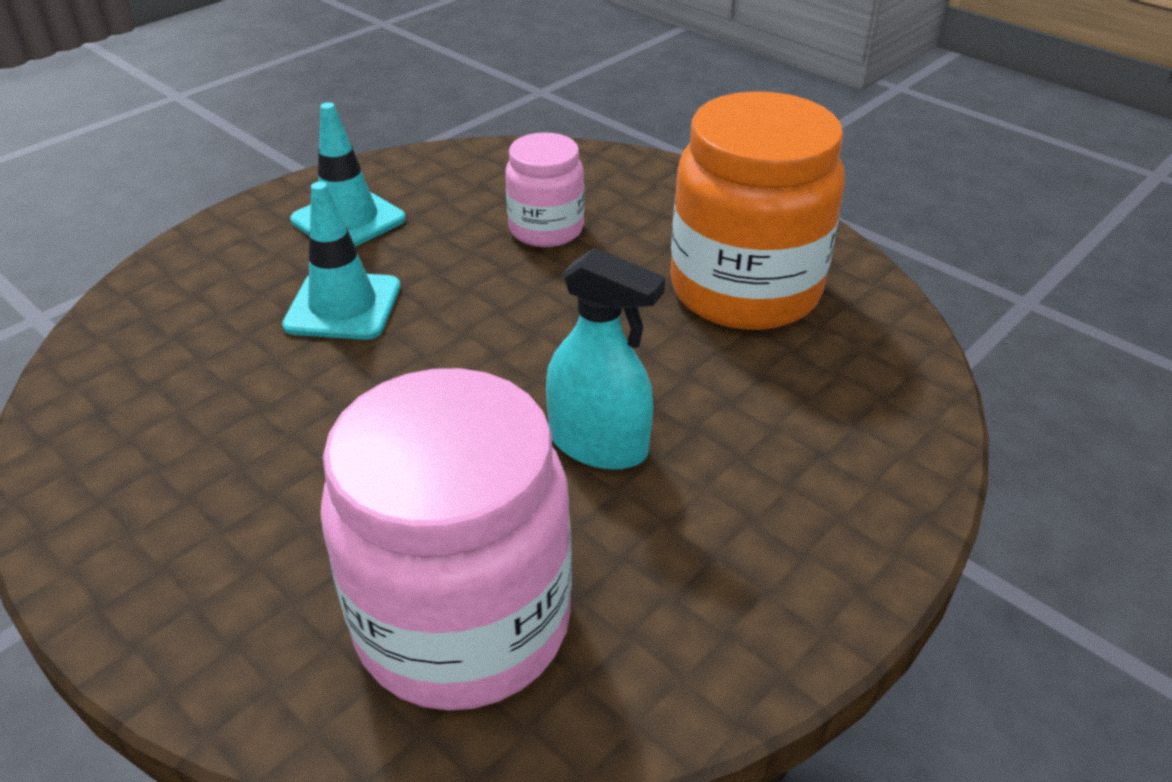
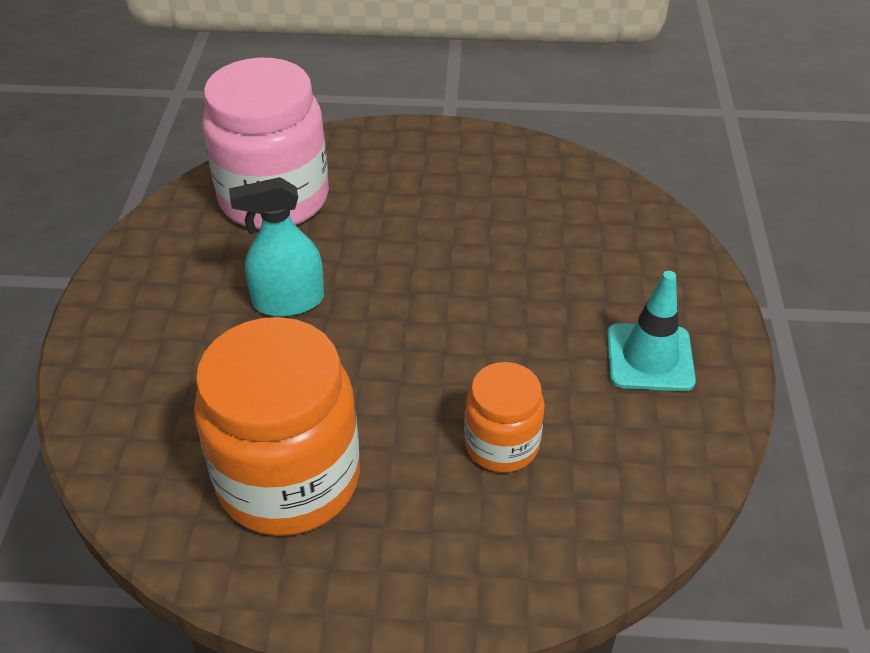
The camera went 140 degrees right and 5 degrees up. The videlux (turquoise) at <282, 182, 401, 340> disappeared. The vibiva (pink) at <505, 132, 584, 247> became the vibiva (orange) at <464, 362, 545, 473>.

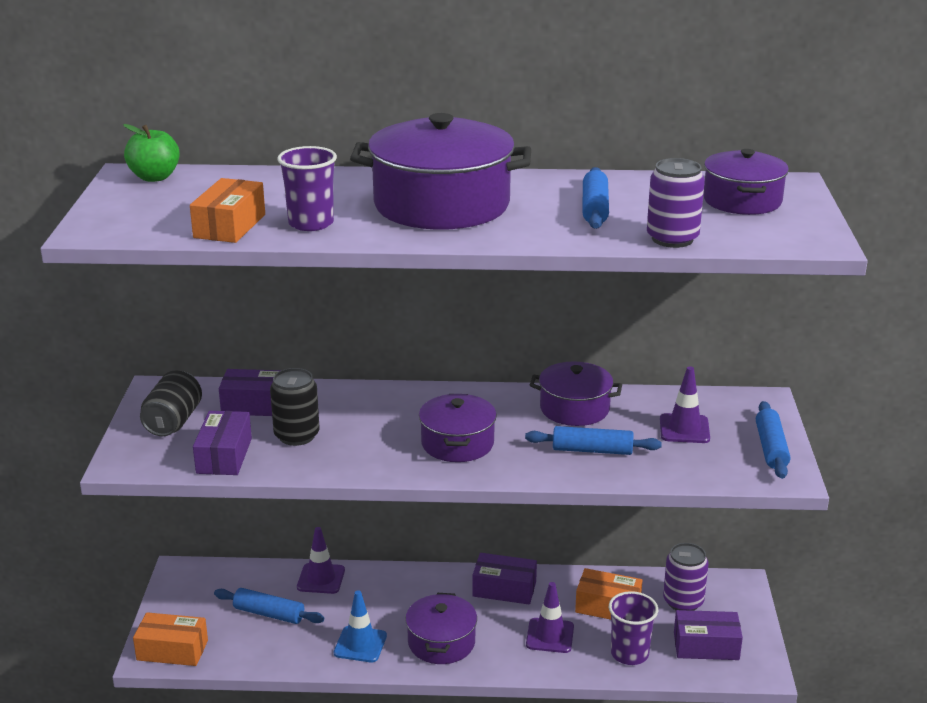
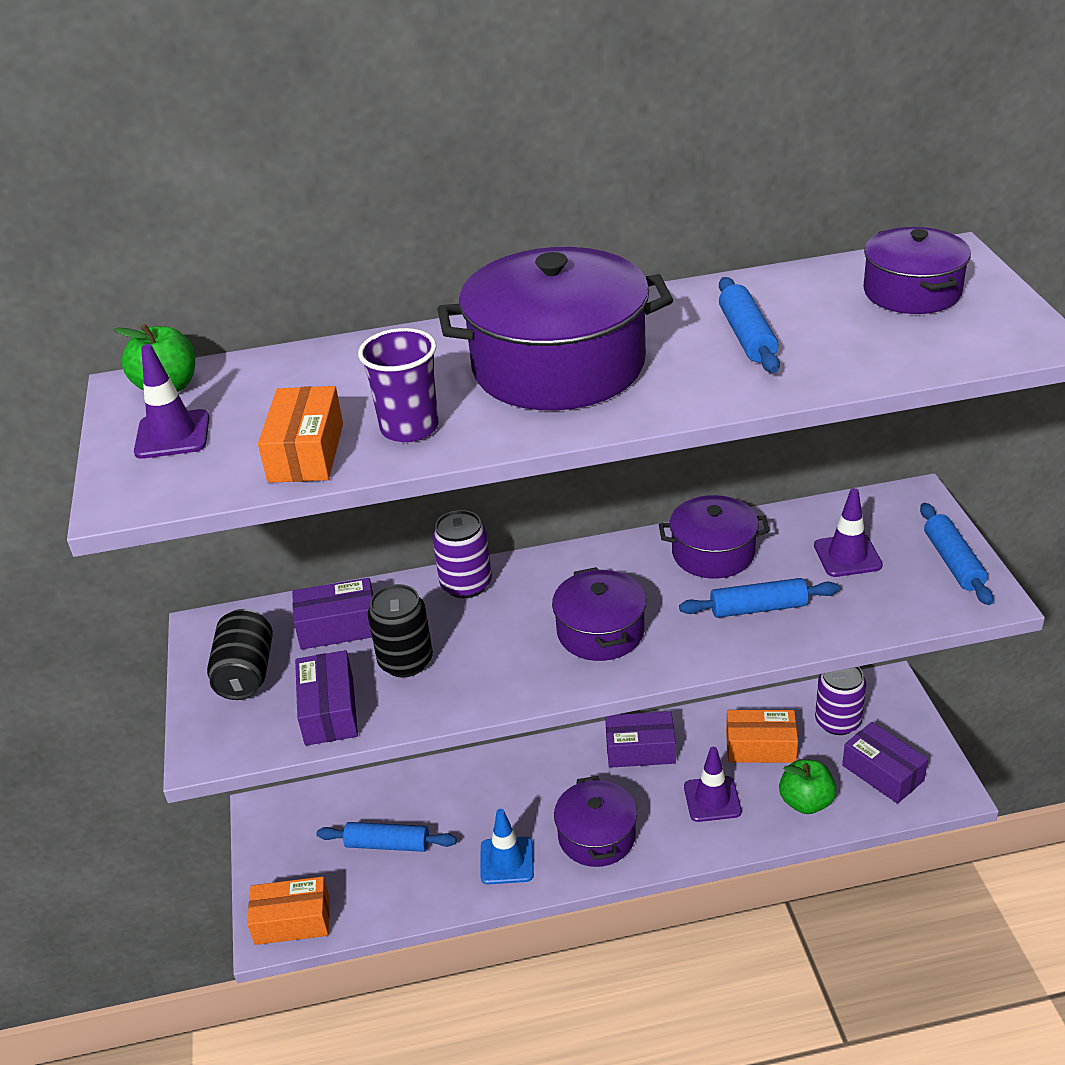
The camera went 10 degrees left and 10 degrees up. The videlux (purple) moved from <297, 527, 345, 594> to <134, 344, 210, 459>. The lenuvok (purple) moved from <647, 158, 705, 248> to <432, 510, 492, 598>. The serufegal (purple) at <609, 591, 658, 665> was replaced by the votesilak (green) at <779, 759, 836, 814>. The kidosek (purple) at <674, 610, 743, 660> turned 60 degrees clockwise.

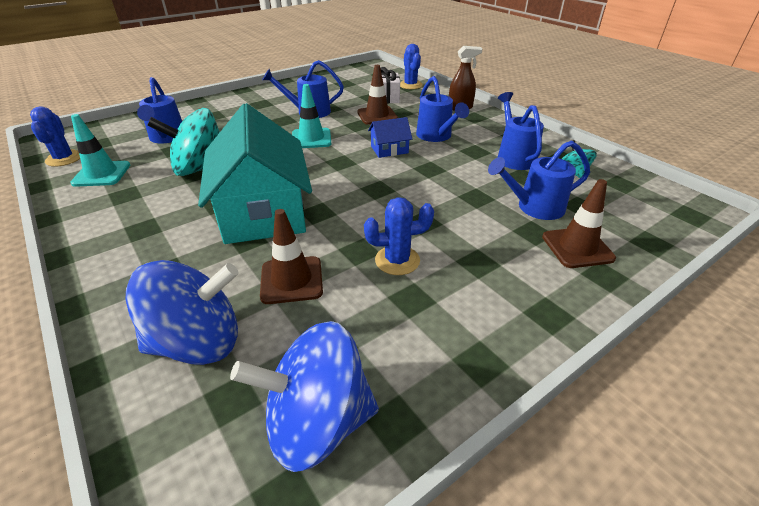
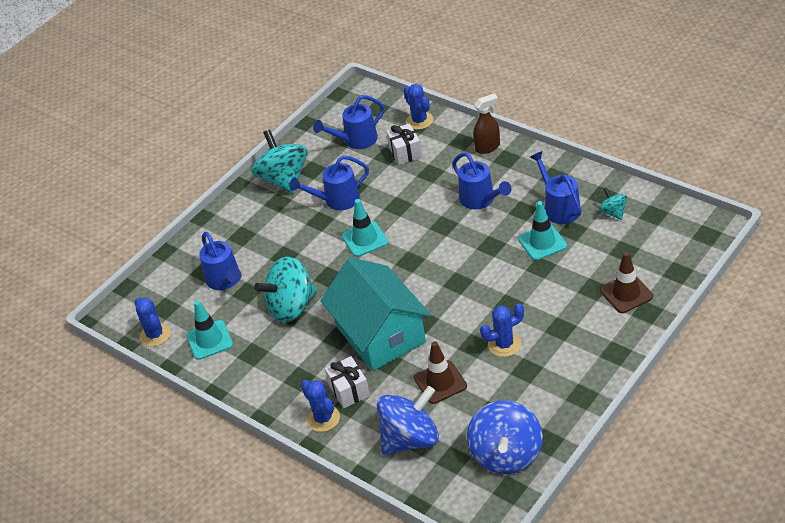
The camera went 10 degrees left and 5 degrees up. The videlux (brown) at <357, 65, 398, 125> disappeared. The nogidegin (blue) at <368, 117, 412, 158> disappeared. The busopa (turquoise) at <251, 129, 307, 194> appeared. The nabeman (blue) at <301, 380, 340, 432> appeared. The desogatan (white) at <325, 356, 370, 408> appeared. The videlux (turquoise) at <518, 201, 567, 260> appeared. The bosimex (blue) moved from <488, 141, 590, 220> to <313, 95, 385, 149>. The busopa (blue) at <230, 321, 379, 472> turned 60 degrees counterclockwise.

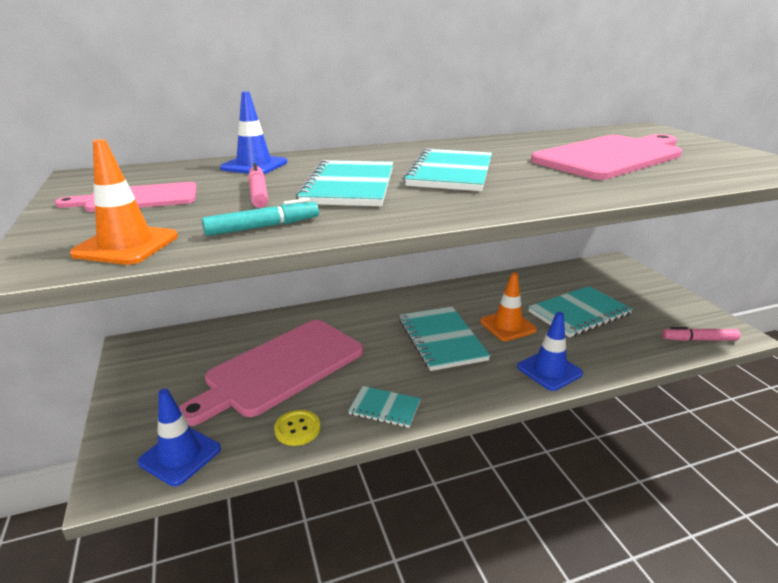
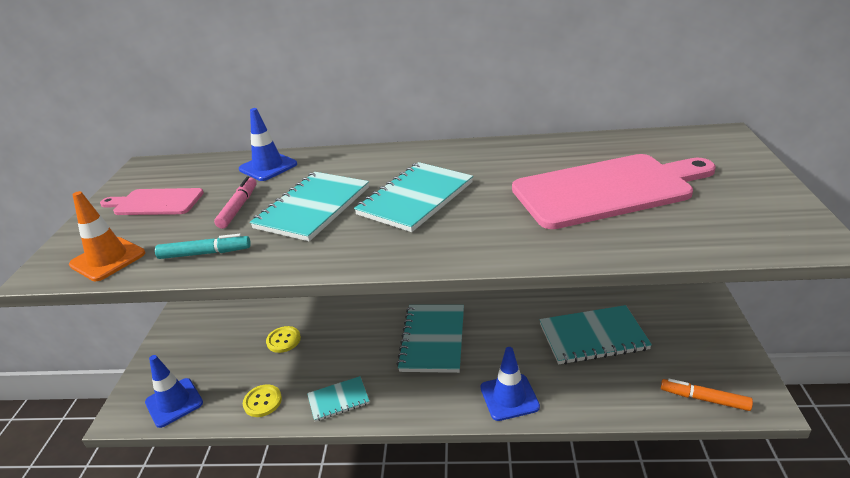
The camera went 25 degrees right and 5 degrees up. The videlux (orange) at <480, 272, 537, 341> disappeared. The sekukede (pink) at <179, 320, 363, 426> was replaced by the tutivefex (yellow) at <266, 326, 301, 353>. The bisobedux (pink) at <662, 327, 740, 341> became the bisobedux (orange) at <661, 379, 753, 411>. The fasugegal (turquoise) at <348, 386, 421, 428> turned 60 degrees counterclockwise.

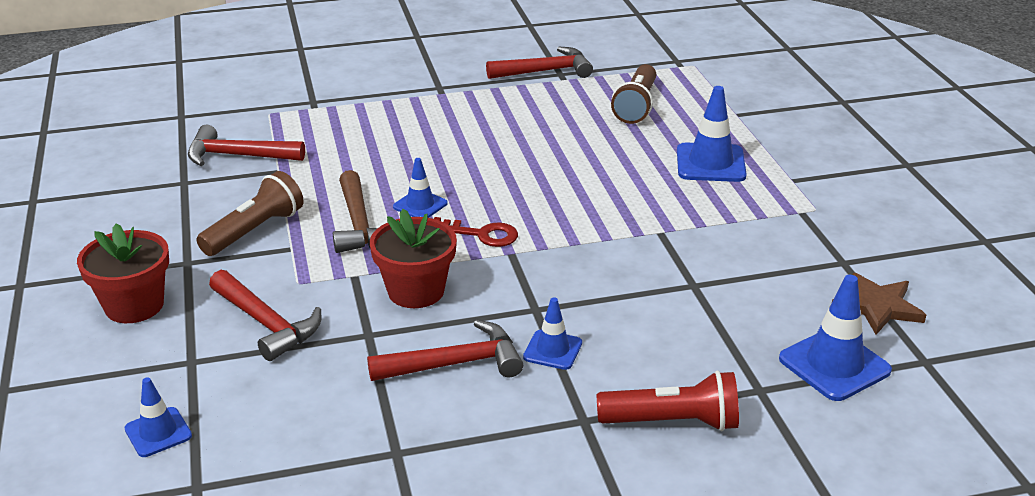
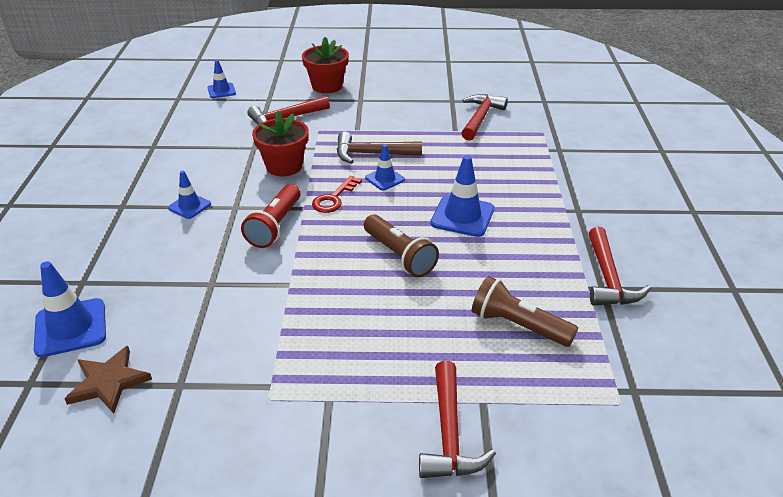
The camera went 105 degrees right and 5 degrees up. The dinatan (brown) moved from <196, 171, 304, 256> to <364, 214, 439, 277>. The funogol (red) moved from <367, 320, 523, 381> to <419, 361, 496, 478>. The dinatan (red) moved from <597, 371, 739, 431> to <241, 184, 300, 248>. The videlux (blue) moved from <677, 86, 747, 182> to <430, 155, 494, 237>.

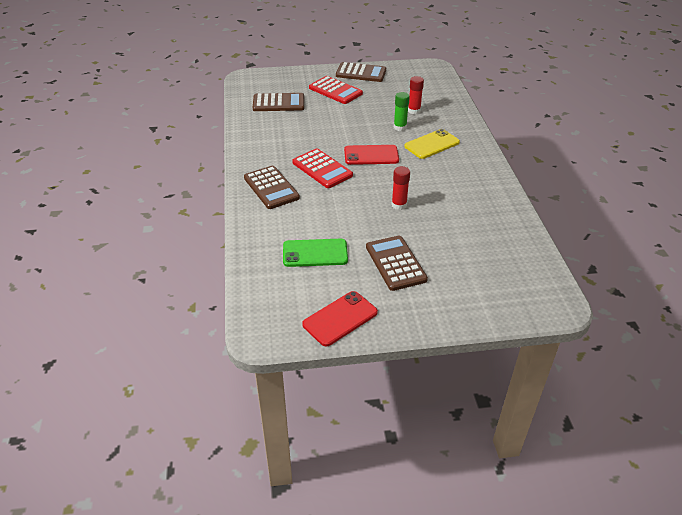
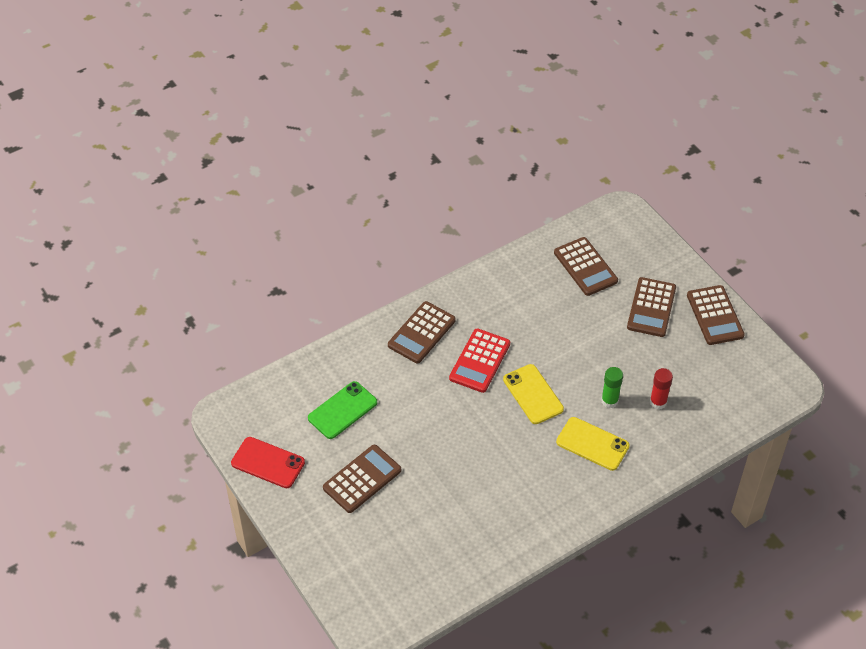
The camera went 65 degrees right and 10 degrees up. The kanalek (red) at <391, 166, 410, 210> disappeared. The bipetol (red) at <309, 76, 363, 104> became the bipetol (brown) at <627, 277, 676, 337>. The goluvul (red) at <344, 145, 399, 165> became the goluvul (yellow) at <503, 364, 564, 424>. The goluvul (green) at <283, 239, 348, 267> turned 75 degrees clockwise.

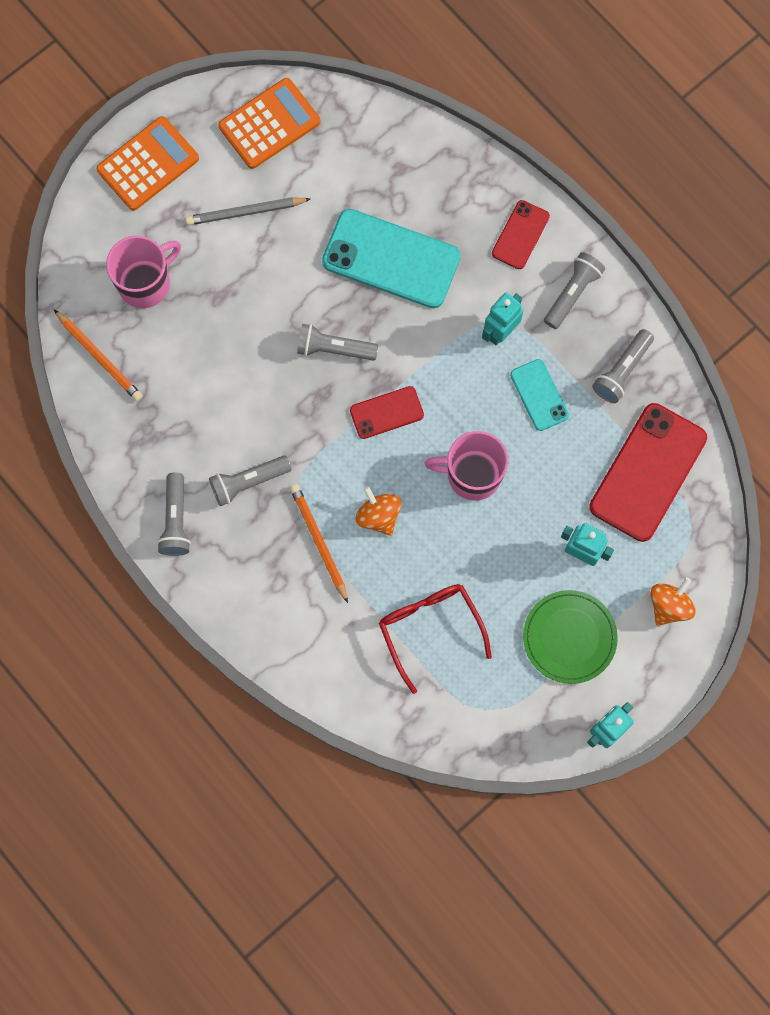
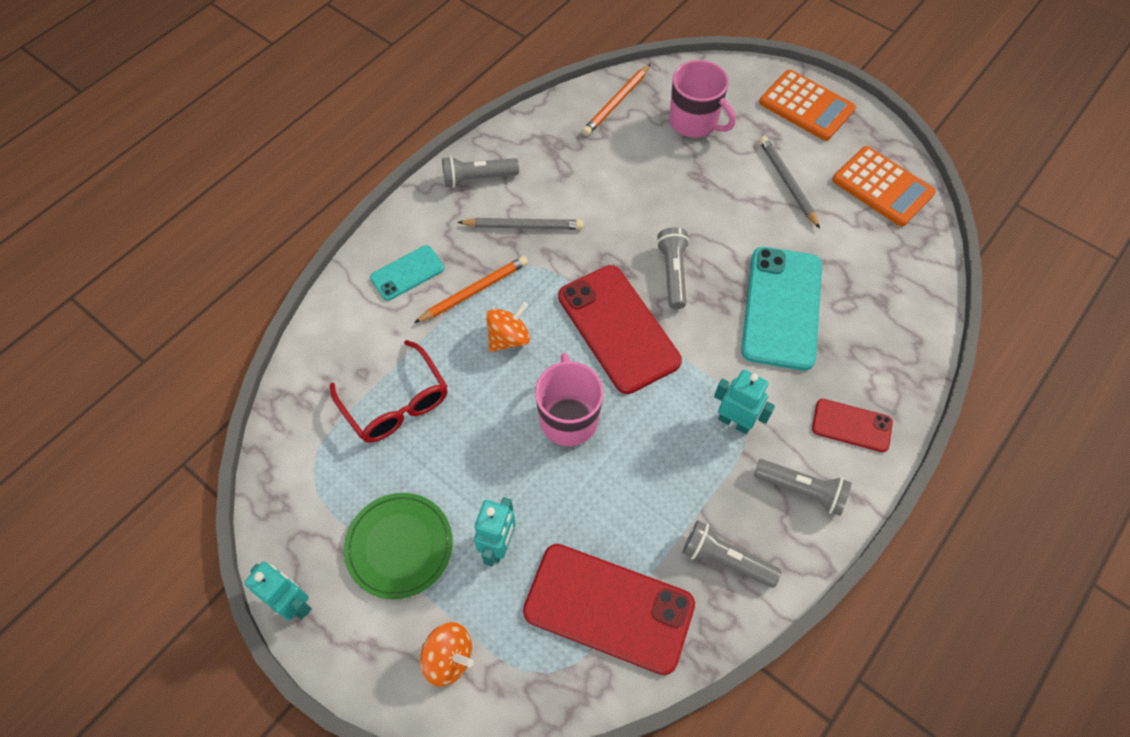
The camera went 80 degrees right and 15 degrees down. The goluvul (turquoise) moved from <510, 359, 569, 431> to <370, 245, 444, 301>. The dinatan (grey) at <209, 456, 292, 506> was replaced by the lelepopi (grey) at <457, 218, 584, 230>. The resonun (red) at <379, 584, 492, 694> turned 90 degrees clockwise. The goluvul (red) at <350, 386, 424, 439> changed to 1.90 times the size.

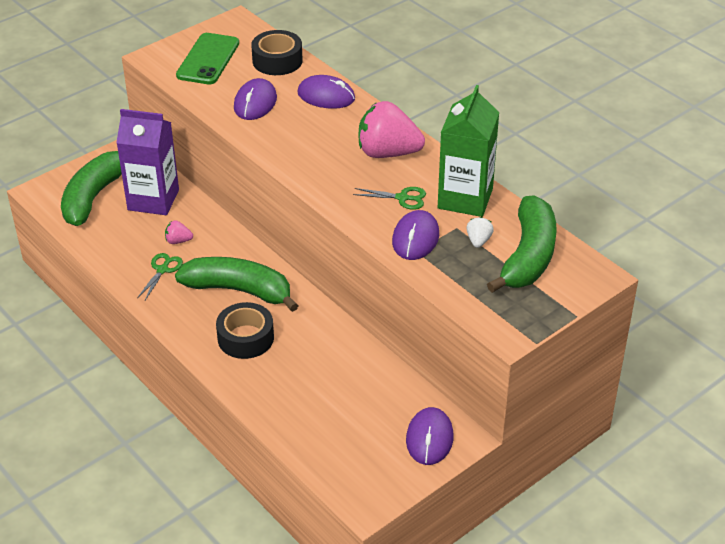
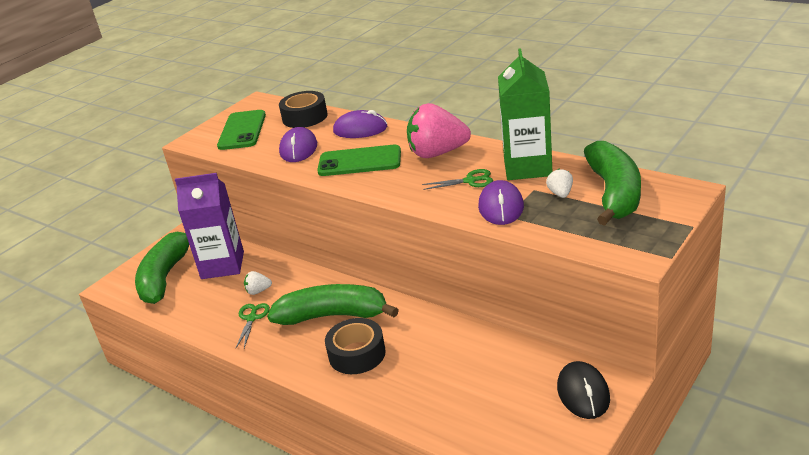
The camera went 10 degrees left and 10 degrees down. The goluvul (green) at <317, 145, 401, 176> appeared. The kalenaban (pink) at <165, 220, 193, 244> became the kalenaban (white) at <244, 271, 272, 295>. The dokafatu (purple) at <406, 407, 453, 465> became the dokafatu (black) at <557, 361, 610, 419>.

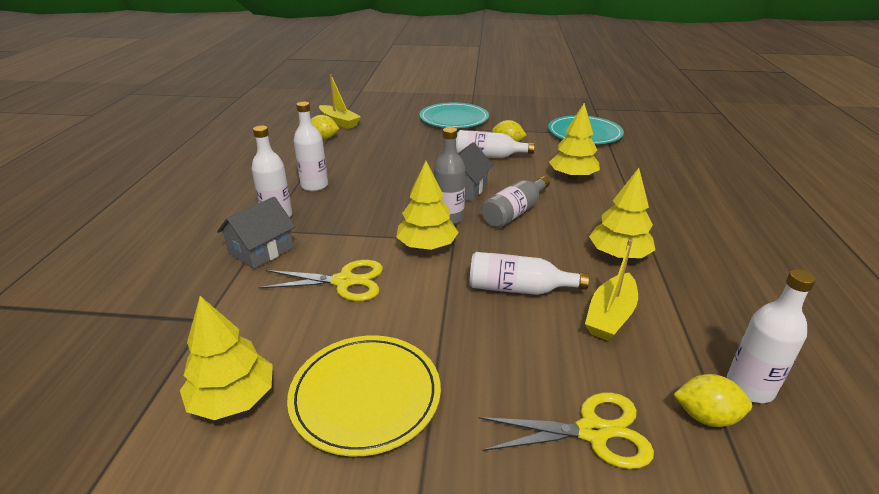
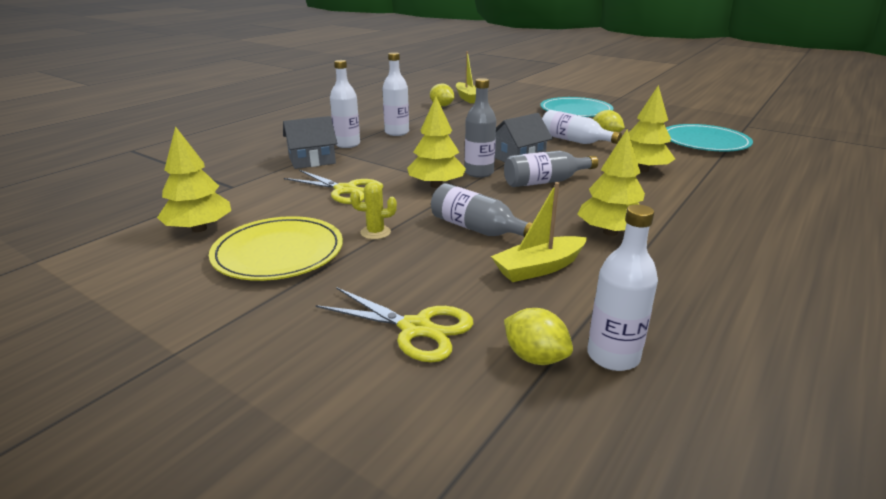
The camera went 30 degrees right and 5 degrees down. The nabeman (yellow) at <350, 182, 397, 239> appeared. The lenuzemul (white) at <470, 252, 589, 295> became the lenuzemul (grey) at <431, 183, 532, 237>.

